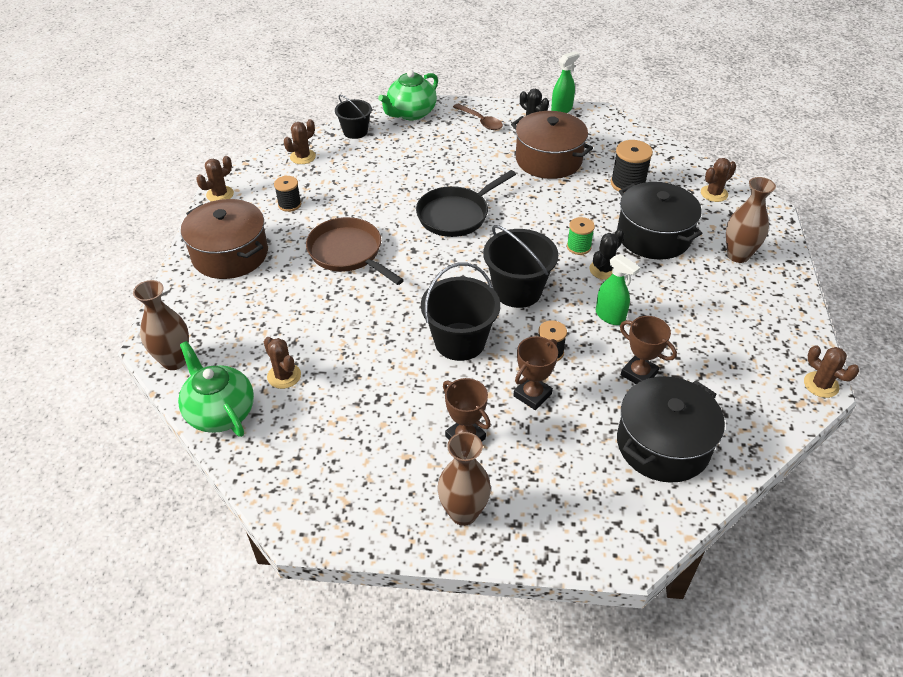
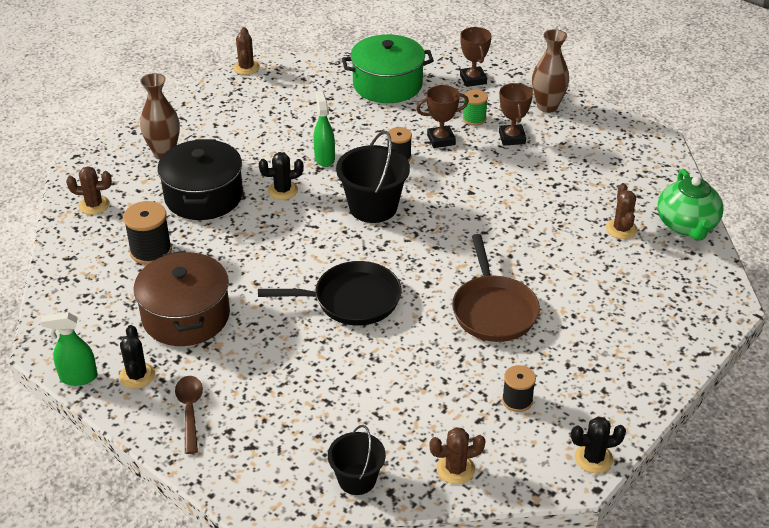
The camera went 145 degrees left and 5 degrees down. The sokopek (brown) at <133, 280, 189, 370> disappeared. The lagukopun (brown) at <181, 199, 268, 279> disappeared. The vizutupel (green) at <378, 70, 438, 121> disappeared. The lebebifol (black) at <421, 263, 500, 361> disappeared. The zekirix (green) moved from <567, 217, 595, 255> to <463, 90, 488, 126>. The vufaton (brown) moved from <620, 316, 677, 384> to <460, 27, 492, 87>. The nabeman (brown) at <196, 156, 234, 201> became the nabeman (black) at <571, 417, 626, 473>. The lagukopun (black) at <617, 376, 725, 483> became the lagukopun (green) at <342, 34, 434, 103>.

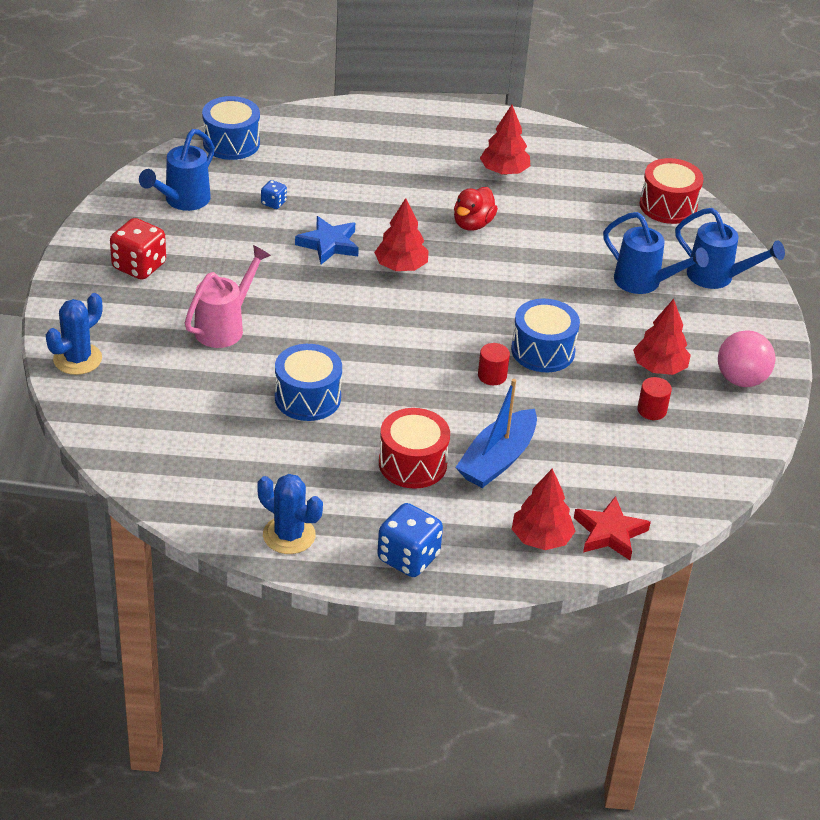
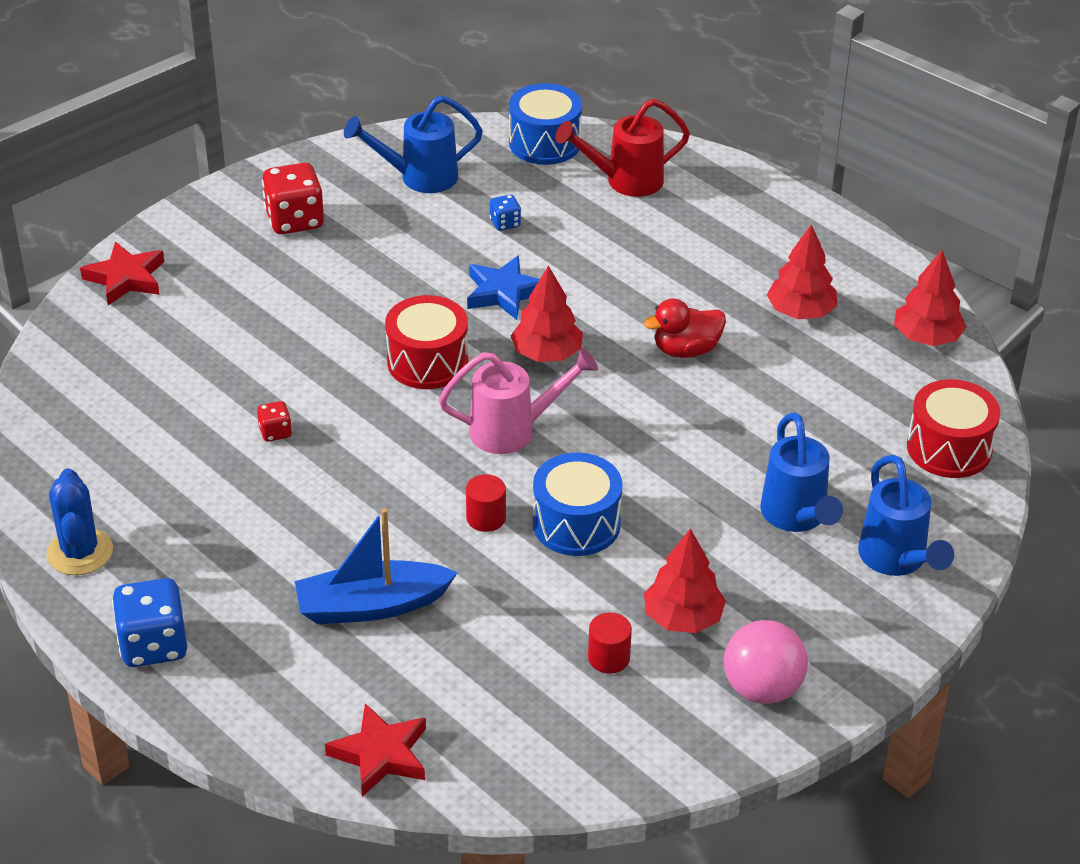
The camera went 45 degrees right and 0 degrees up. The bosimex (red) at <555, 99, 690, 197> appeared. The bosimex (pink) moved from <185, 245, 271, 348> to <439, 348, 598, 454>. The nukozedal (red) moved from <379, 408, 450, 489> to <385, 295, 468, 389>. The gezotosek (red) moved from <512, 468, 576, 550> to <894, 250, 967, 346>. The nabeman (blue) at <46, 293, 102, 375> was replaced by the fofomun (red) at <80, 241, 164, 305>. The nukozedal (blue) at <275, 344, 342, 421> was replaced by the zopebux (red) at <257, 401, 292, 442>.

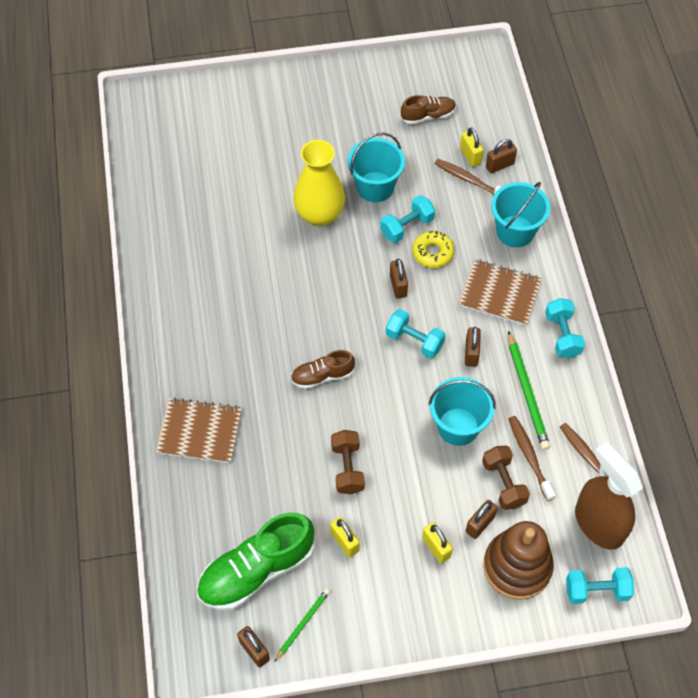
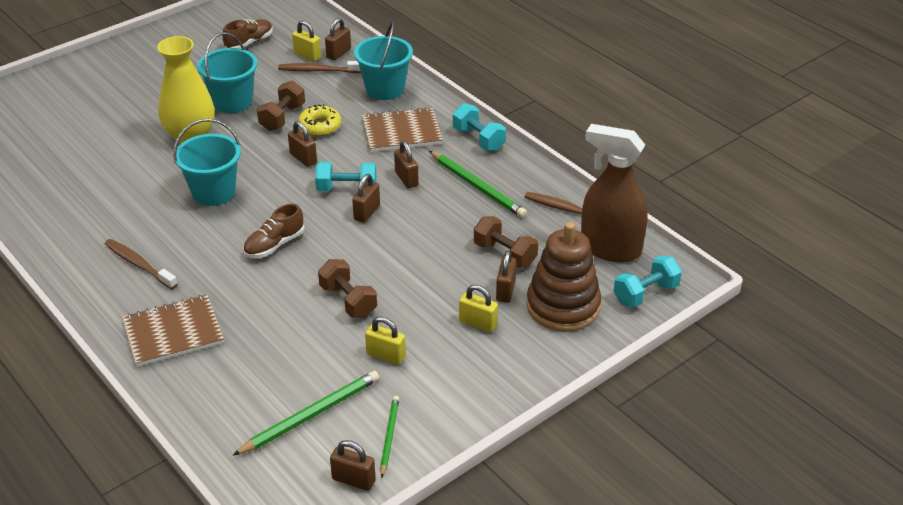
The camera went 30 degrees left and 20 degrees down. The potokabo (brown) at <352, 174, 380, 223> appeared. The lebebifol (turquoise) moved from <429, 377, 496, 446> to <173, 119, 241, 206>. The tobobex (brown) moved from <509, 416, 556, 501> to <105, 239, 178, 289>. The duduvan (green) at <197, 512, 315, 610> was replaced by the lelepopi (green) at <232, 371, 379, 456>. The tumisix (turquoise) at <380, 195, 435, 243> became the tumisix (brown) at <257, 81, 305, 131>.

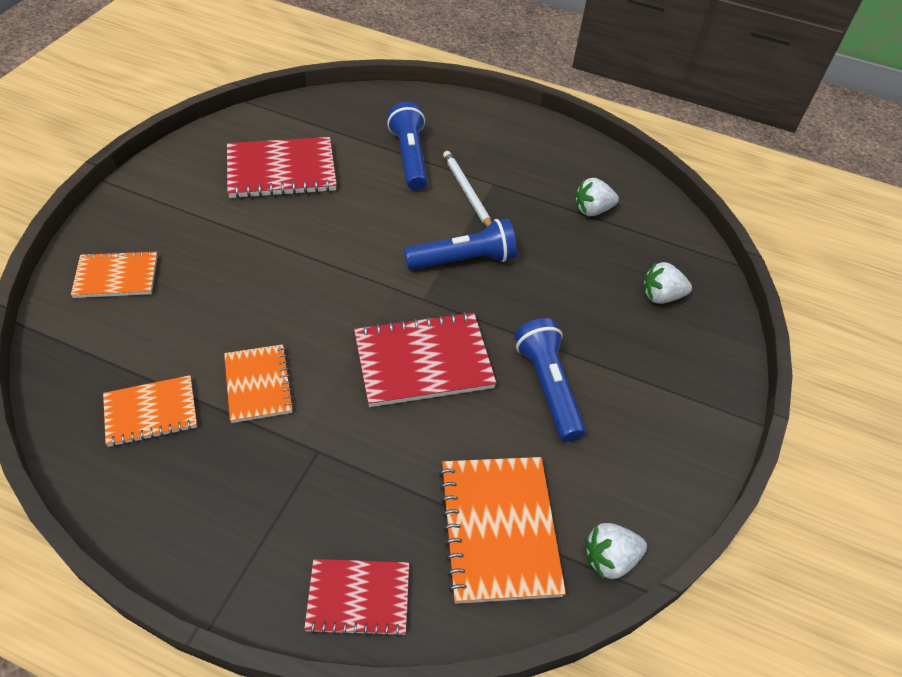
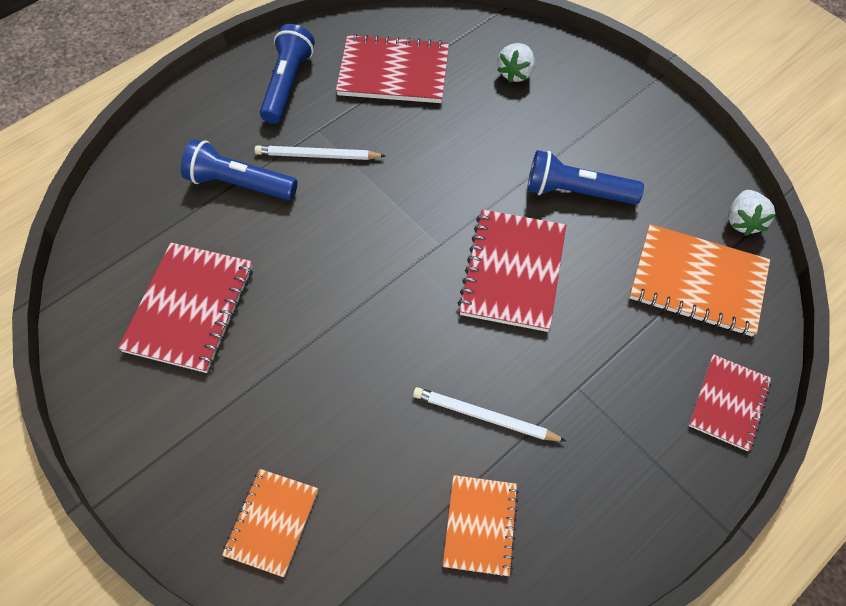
The camera went 60 degrees left and 10 degrees up. The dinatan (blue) moved from <404, 219, 517, 270> to <260, 24, 315, 124>. The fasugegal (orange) at <224, 344, 294, 423> was replaced by the lelepopi (white) at <413, 387, 567, 442>. The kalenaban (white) at <575, 178, 619, 216> was replaced by the fasugegal (red) at <336, 34, 449, 103>.

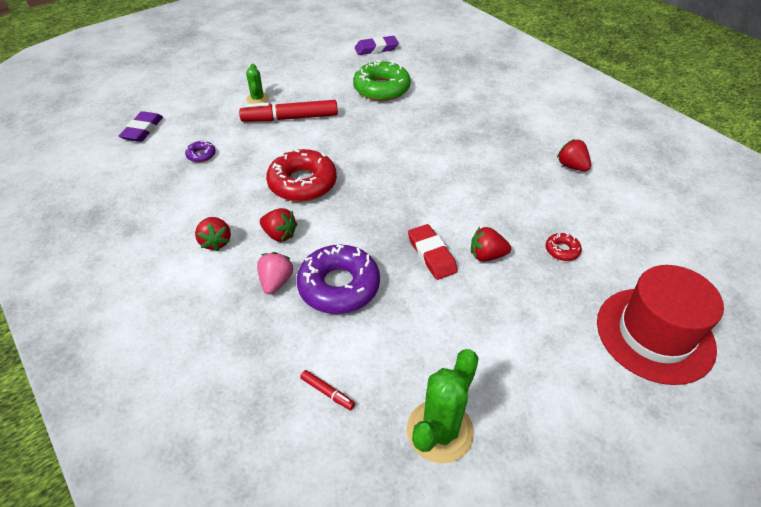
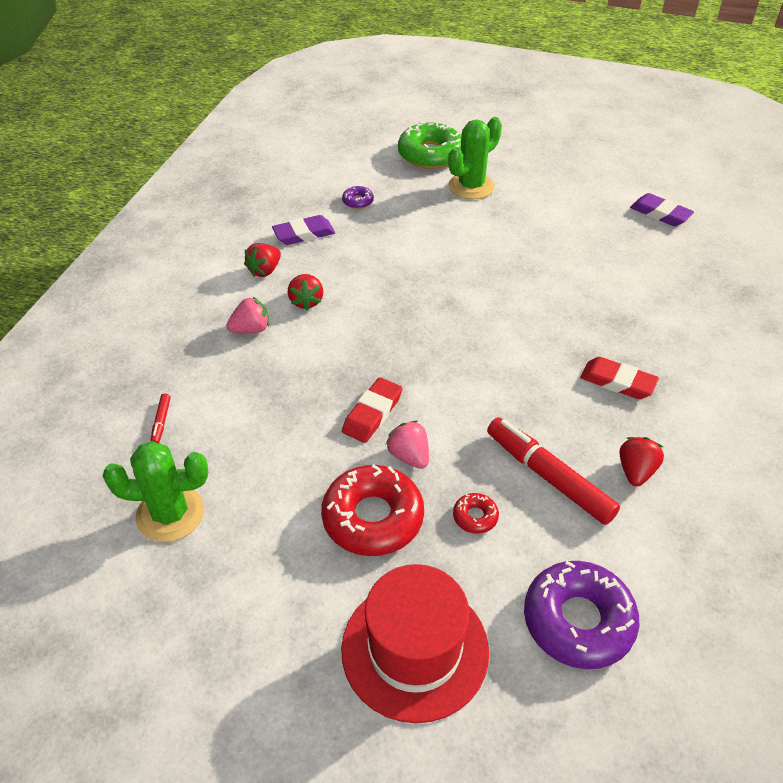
The camera went 55 degrees right and 0 degrees up. The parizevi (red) at <580, 357, 659, 399> appeared. The parizevi (purple) moved from <119, 111, 163, 142> to <272, 215, 335, 245>. The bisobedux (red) moved from <239, 100, 338, 122> to <487, 417, 620, 525>. The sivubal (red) moved from <266, 149, 337, 202> to <321, 464, 424, 556>. The sivubal (purple) moved from <297, 245, 380, 314> to <524, 561, 639, 669>. The sivubal (green) moved from <353, 61, 411, 101> to <398, 122, 461, 169>. The kalenaban (red) at <471, 227, 511, 262> became the kalenaban (pink) at <386, 421, 429, 469>. The nabeman (green) at <246, 64, 269, 104> changed to 1.76 times the size.

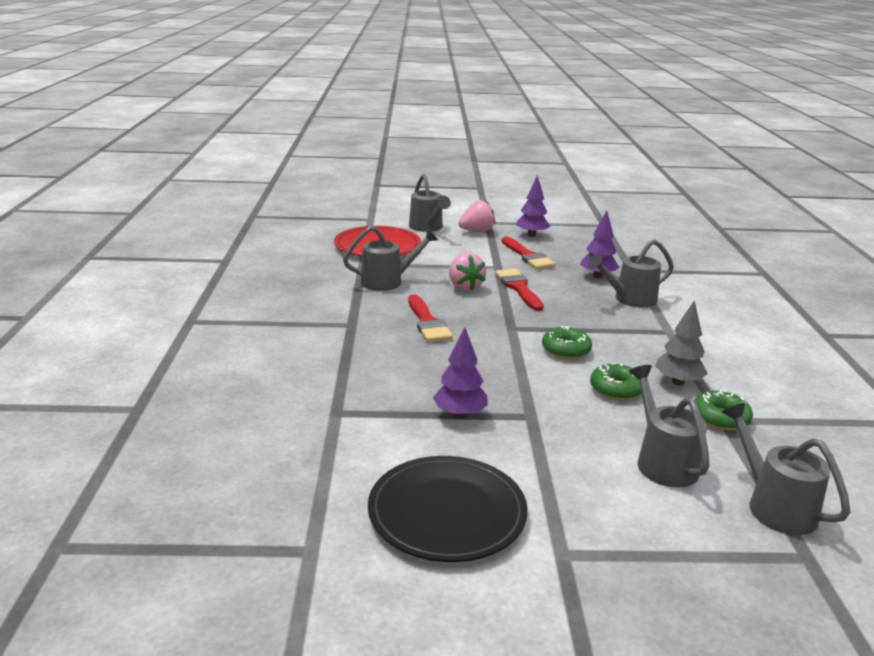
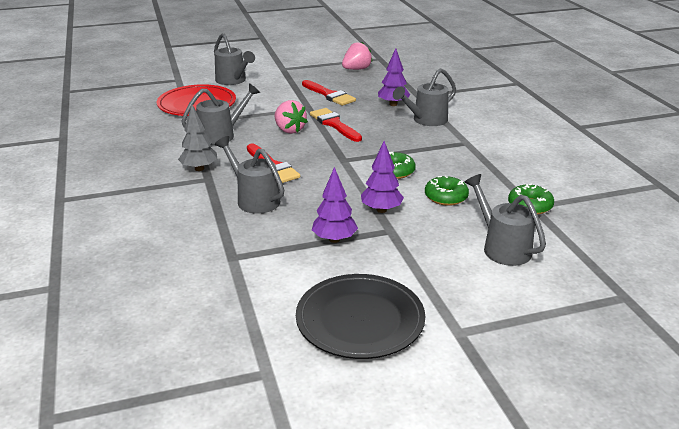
The camera went 15 degrees left and 5 degrees up. The kalenaban (pink) moved from <458, 200, 496, 232> to <342, 42, 373, 70>. The gezotosek (purple) moved from <516, 175, 550, 237> to <361, 141, 404, 213>. The gezotosek (grey) moved from <655, 300, 708, 385> to <178, 105, 218, 171>. The bosimex (grey) moved from <722, 402, 850, 535> to <215, 136, 284, 214>.

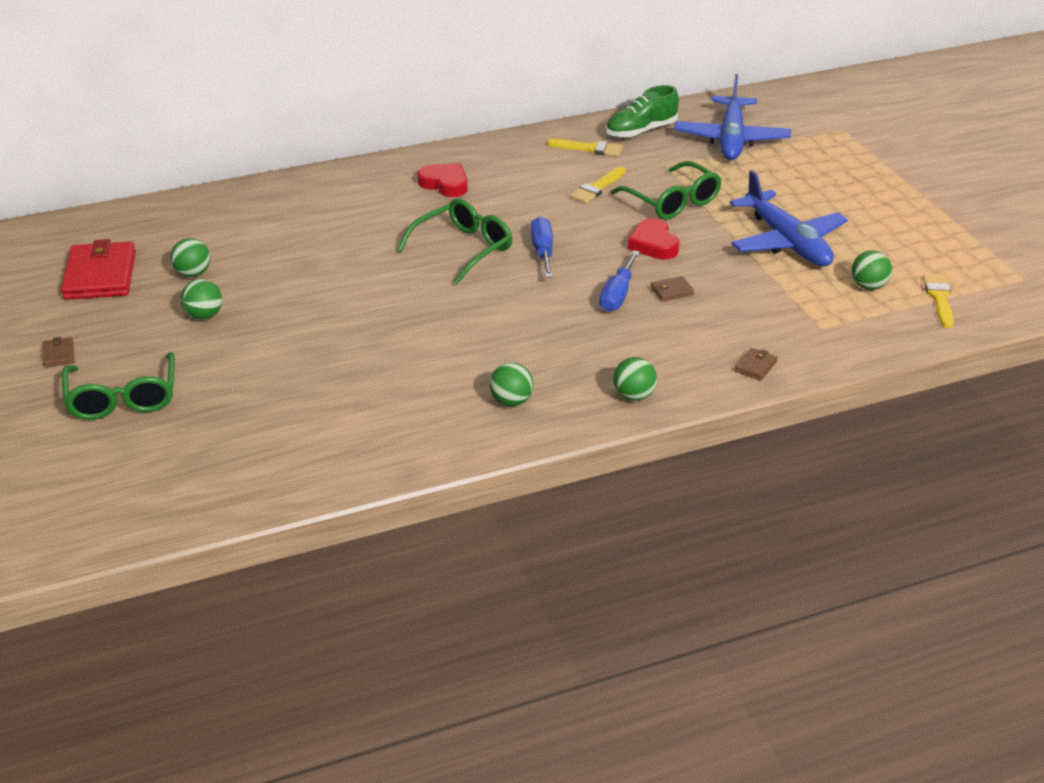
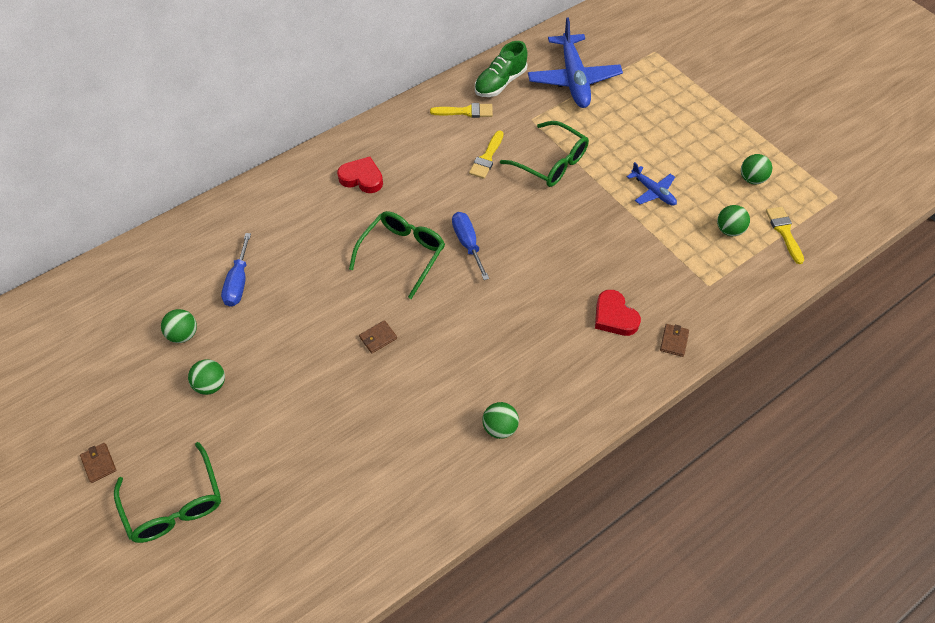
The camera went 15 degrees left and 20 degrees up. The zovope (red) at <61, 239, 136, 300> disappeared. The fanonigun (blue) moved from <599, 250, 640, 312> to <221, 233, 251, 307>. The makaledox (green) moved from <613, 357, 657, 401> to <741, 154, 772, 184>. The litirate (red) moved from <627, 218, 680, 260> to <595, 290, 641, 336>. The zovope (brown) moved from <650, 276, 694, 302> to <359, 320, 397, 354>. The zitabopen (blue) at <730, 170, 848, 267> changed to 0.51 times the size.

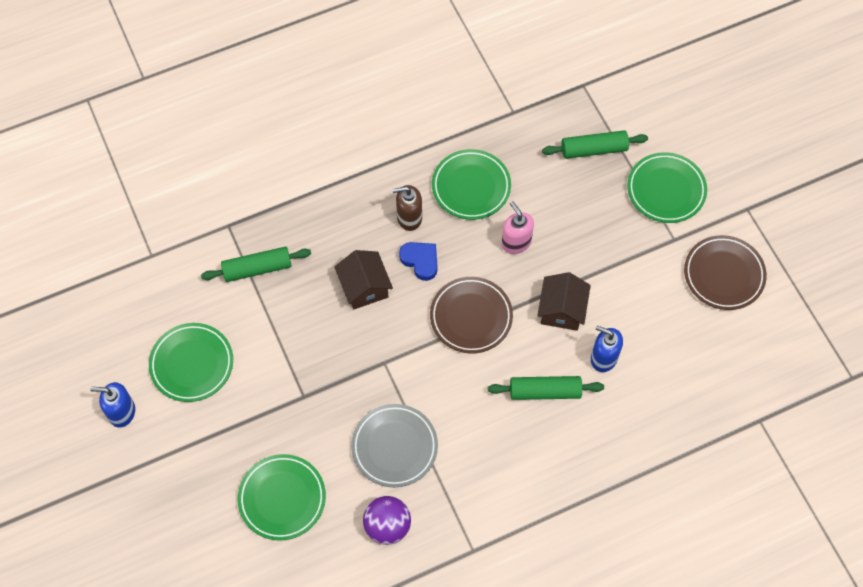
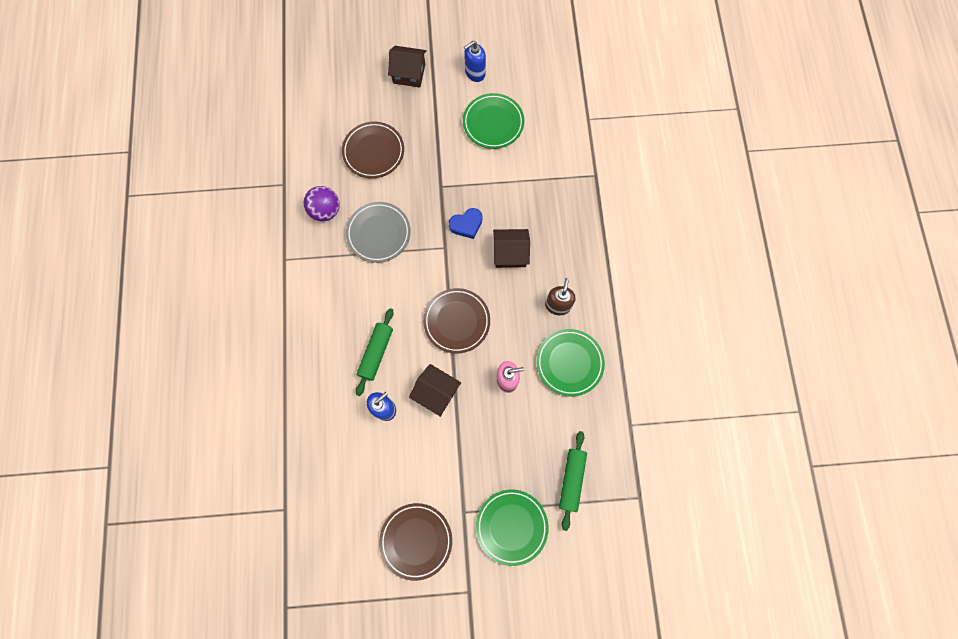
The camera went 110 degrees right and 10 degrees up. The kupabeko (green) at <201, 247, 311, 282> disappeared. The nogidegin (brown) at <388, 46, 426, 87> appeared. The litirate (blue) moved from <399, 242, 438, 281> to <449, 208, 483, 239>. The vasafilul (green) at <238, 454, 326, 541> became the vasafilul (brown) at <342, 122, 404, 178>. The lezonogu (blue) at <90, 382, 135, 428> turned 150 degrees counterclockwise.

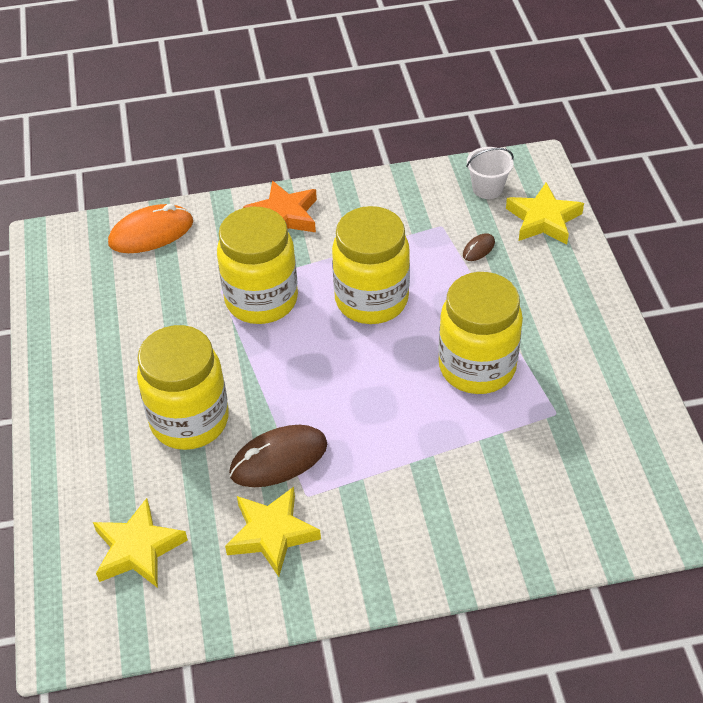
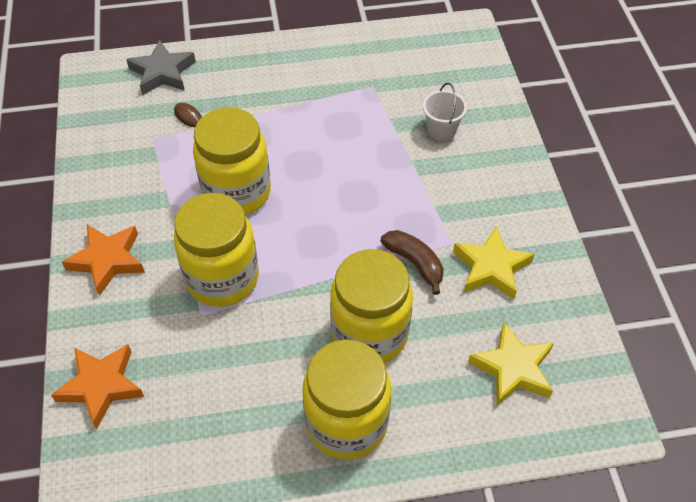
The camera went 90 degrees left and 5 degrees up. The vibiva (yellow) moved from <438, 272, 523, 394> to <302, 340, 391, 459>. The lebebifol (white) moved from <466, 147, 514, 199> to <423, 83, 467, 140>. The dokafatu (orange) at <108, 204, 193, 253> was replaced by the fofomun (orange) at <51, 344, 144, 429>. The dokafatu (brown) at <229, 425, 327, 487> was replaced by the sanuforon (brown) at <381, 230, 444, 295>. The fofomun (yellow) at <506, 183, 584, 244> became the fofomun (grey) at <126, 40, 196, 95>.

